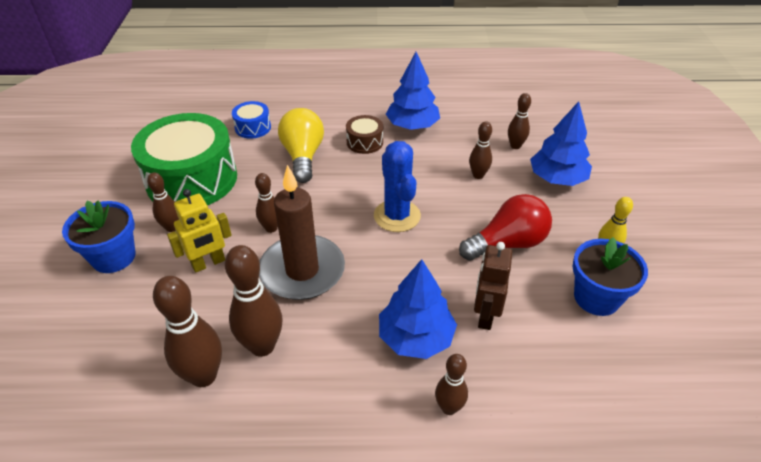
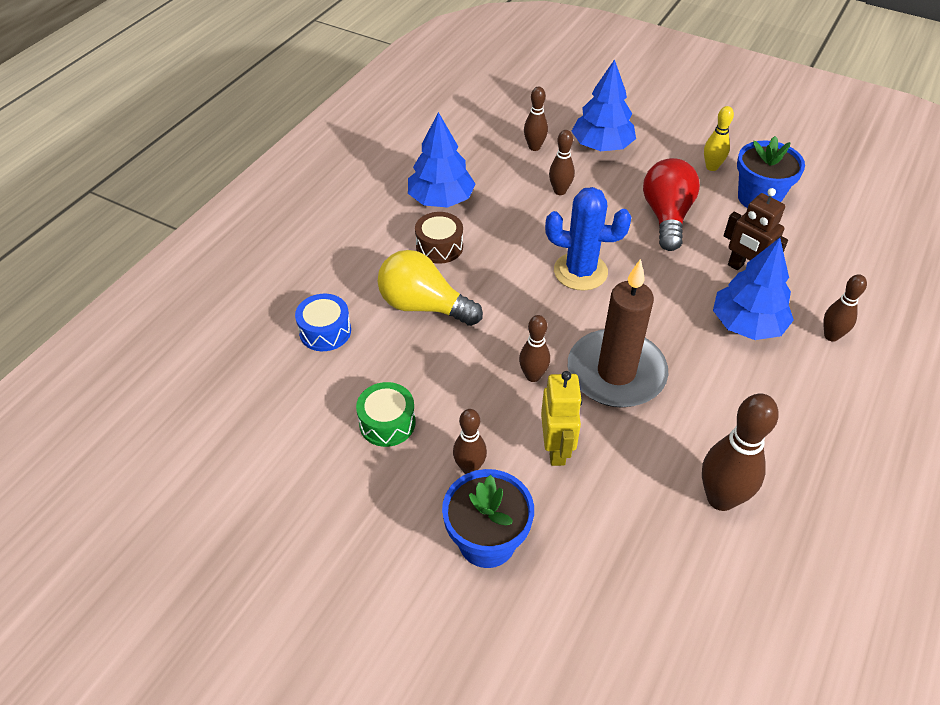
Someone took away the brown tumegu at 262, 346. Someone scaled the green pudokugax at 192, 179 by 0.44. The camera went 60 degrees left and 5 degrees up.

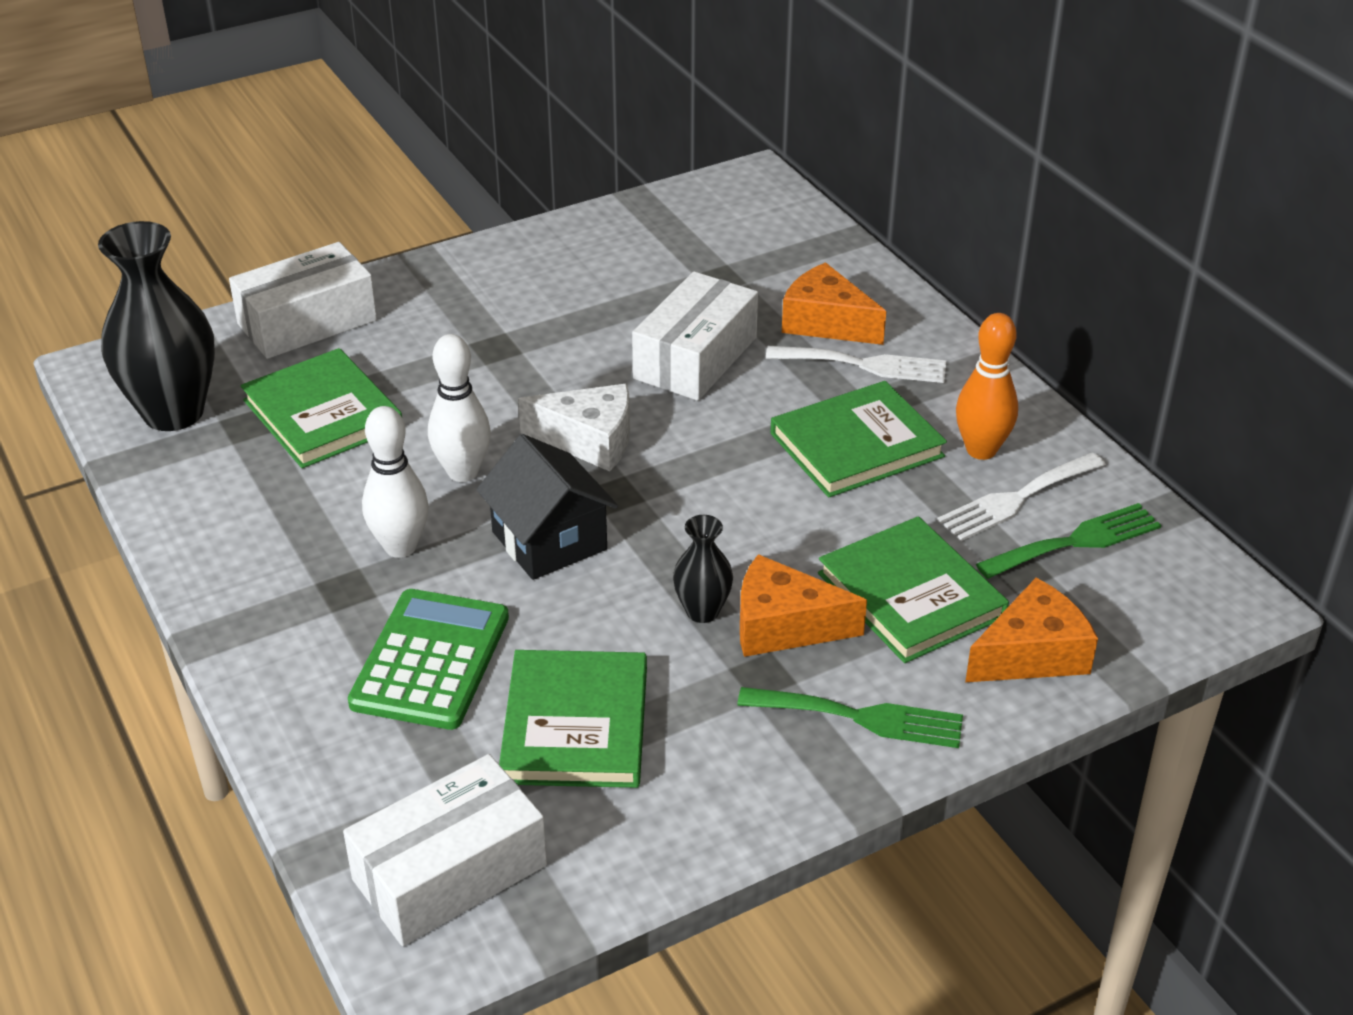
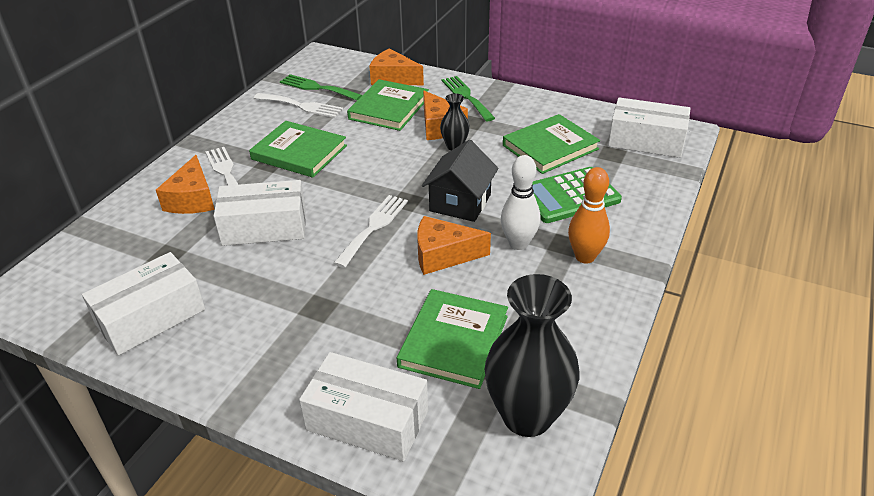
Someone put down the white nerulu at 151, 317. Someone carried the orange tumegu from 981, 450 to 585, 257. Someone swapped the white tumegu at 463, 472 for the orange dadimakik at 443, 255. Someone swapped the white dadimakik at 589, 440 for the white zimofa at 373, 227. The camera went 125 degrees left and 0 degrees up.

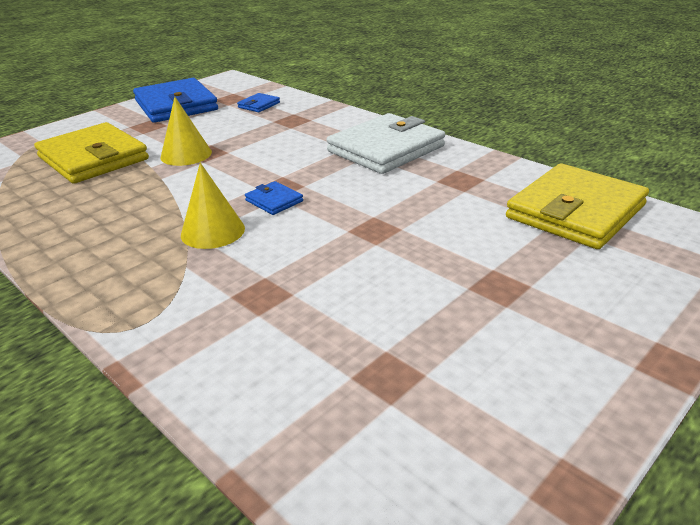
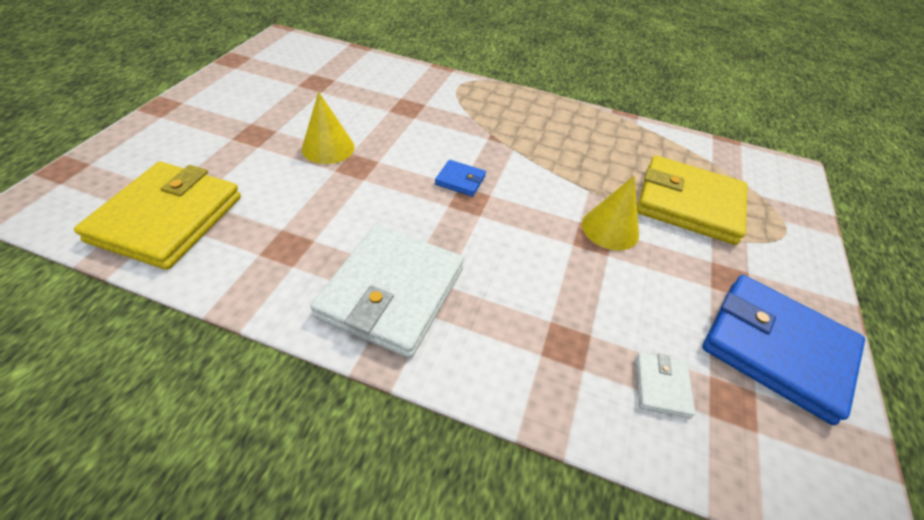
Someone carried the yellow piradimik from 213, 231 to 328, 148. Someone repainted the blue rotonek at 259, 105, which became the white rotonek at 662, 386. The camera went 150 degrees right and 15 degrees up.

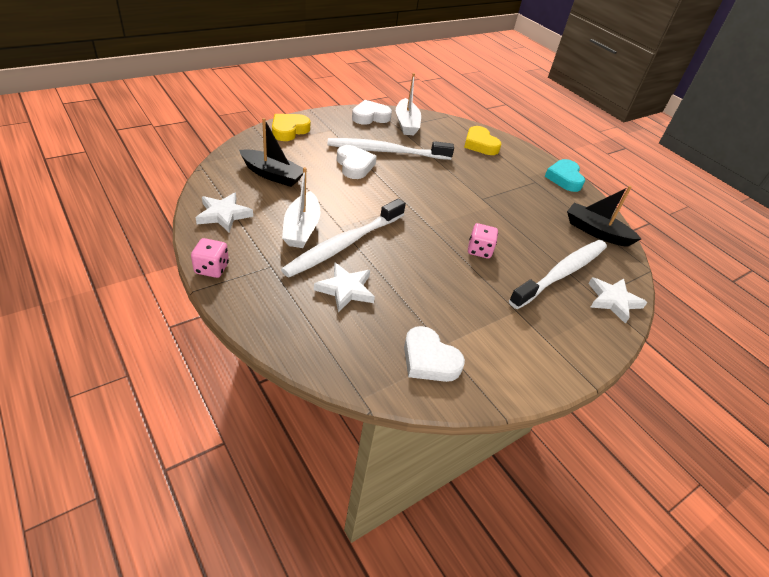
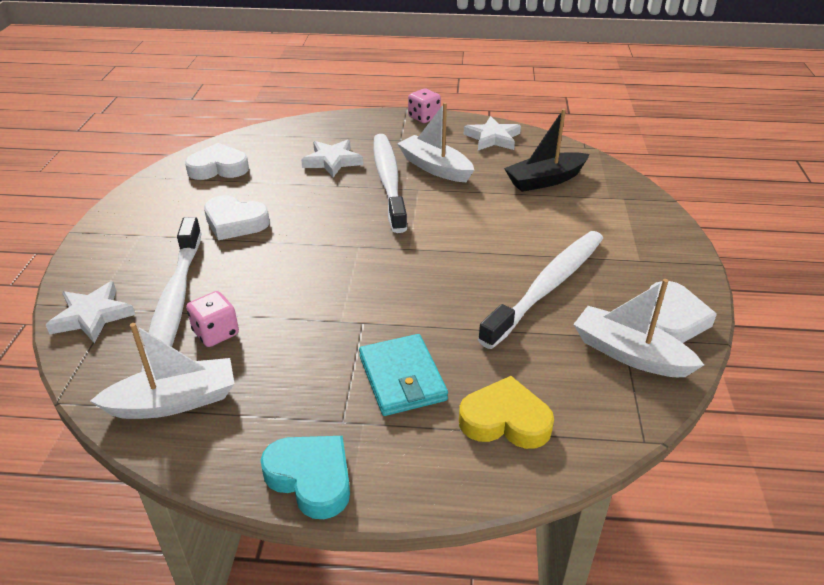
Someone took away the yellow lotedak at 289, 130. Someone put down the turquoise rotonek at 402, 378. Someone carried the white lotedak from 354, 165 to 235, 222. Someone carried the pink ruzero from 479, 250 to 216, 333. Someone repainted the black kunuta at 596, 232, which became the white kunuta at 174, 401. The camera went 135 degrees right and 5 degrees down.

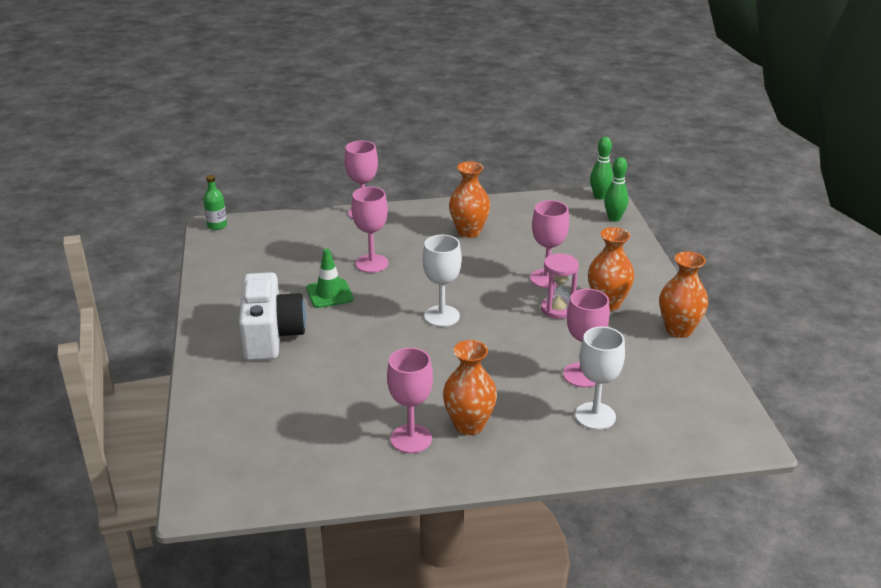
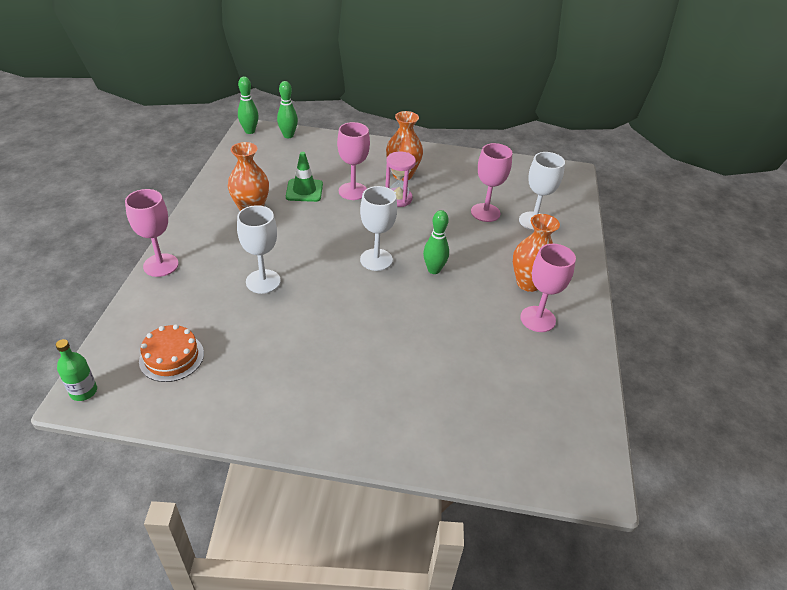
Someone took away the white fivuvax at 271, 335. Someone took away the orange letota at 679, 330. Someone put down the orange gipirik at 171, 357. Someone put down the green tumegu at 434, 270. Someone carried the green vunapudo from 329, 294 to 304, 190. Someone repainted the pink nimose at 372, 263, which became the white nimose at 263, 281. The camera went 75 degrees left and 10 degrees up.

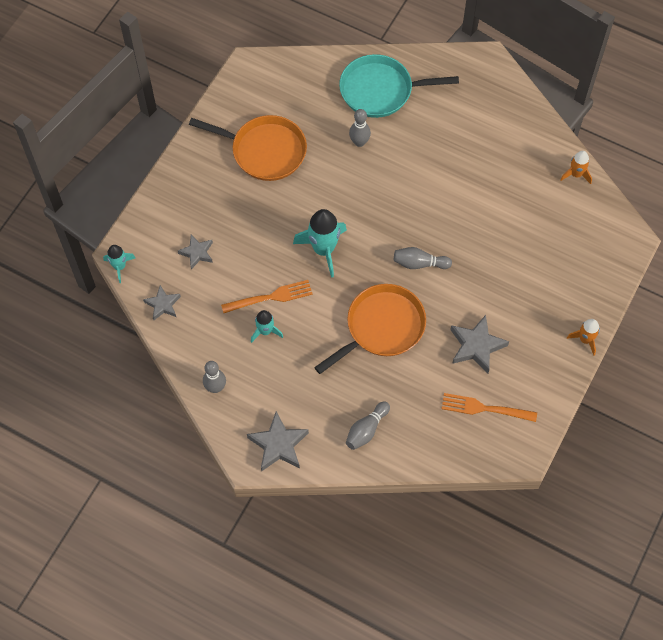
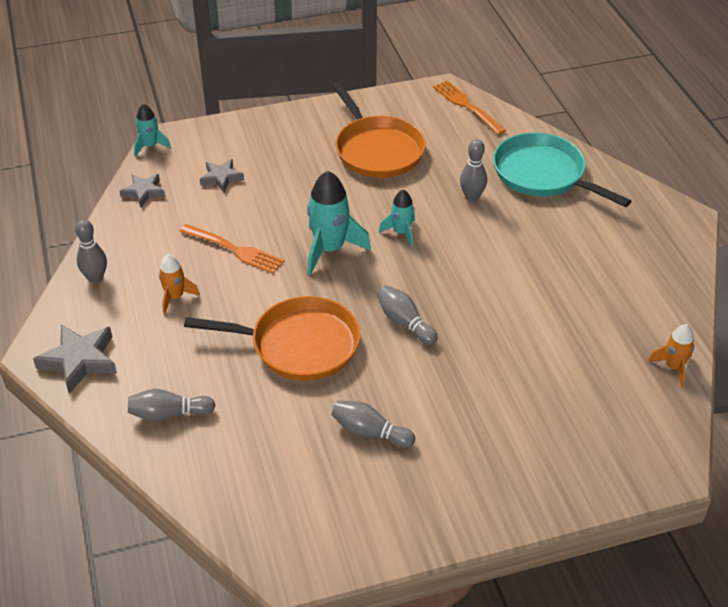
Someone carried the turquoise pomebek from 265, 331 to 401, 232. Someone carried the orange zimofa from 485, 408 to 467, 106. Someone carried the orange pomebek from 585, 339 to 175, 297. Someone swapped the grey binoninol at 476, 346 for the grey tumegu at 370, 432. The camera went 45 degrees right and 20 degrees down.

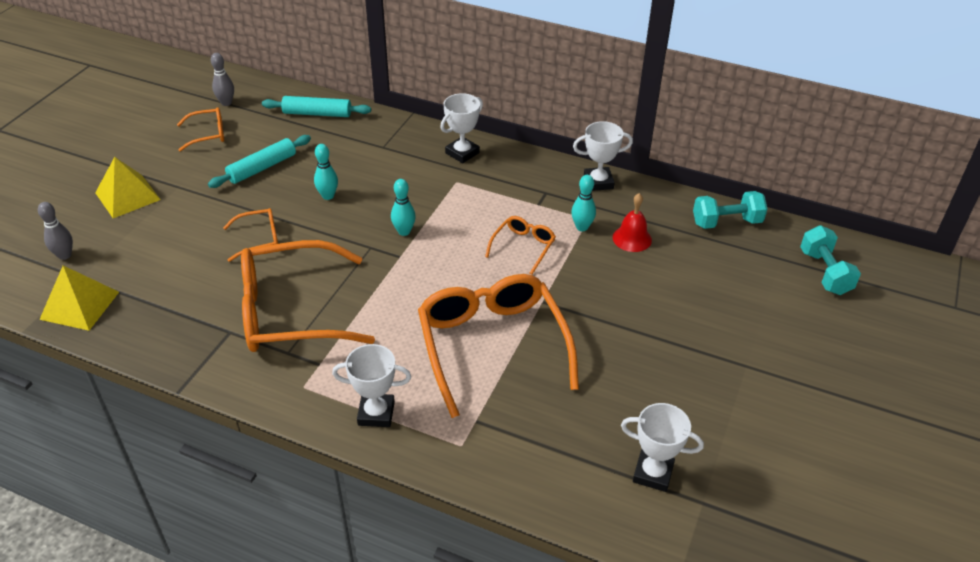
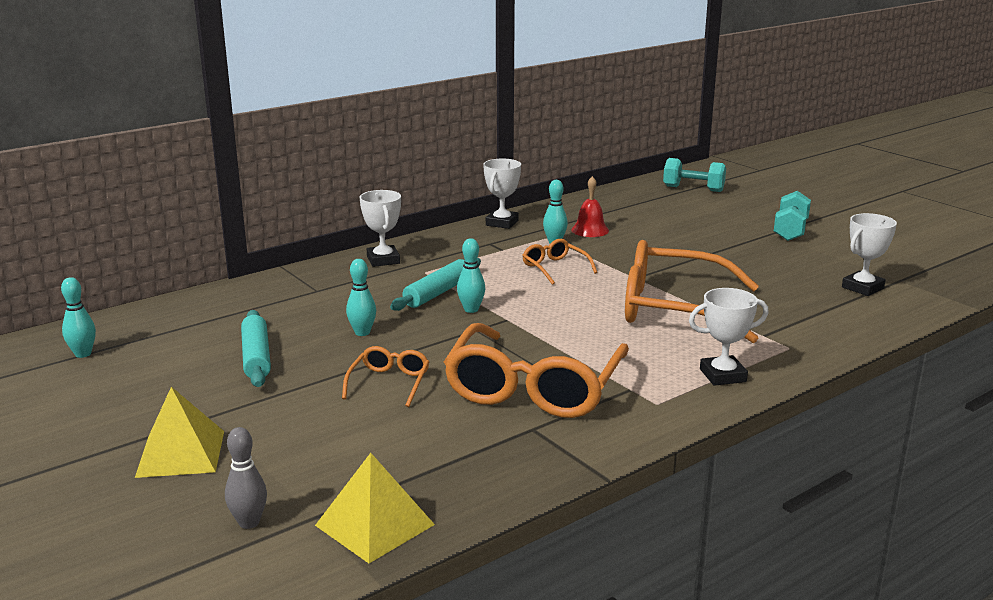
Someone took away the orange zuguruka at 207, 134. Someone carried the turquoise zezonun from 317, 113 to 437, 293. Someone carried the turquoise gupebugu from 726, 222 to 790, 231. Someone repainted the grey tumegu at 226, 103, which became the turquoise tumegu at 83, 354. Someone rotated the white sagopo at 376, 413 by 45 degrees clockwise. The camera went 60 degrees left and 20 degrees down.

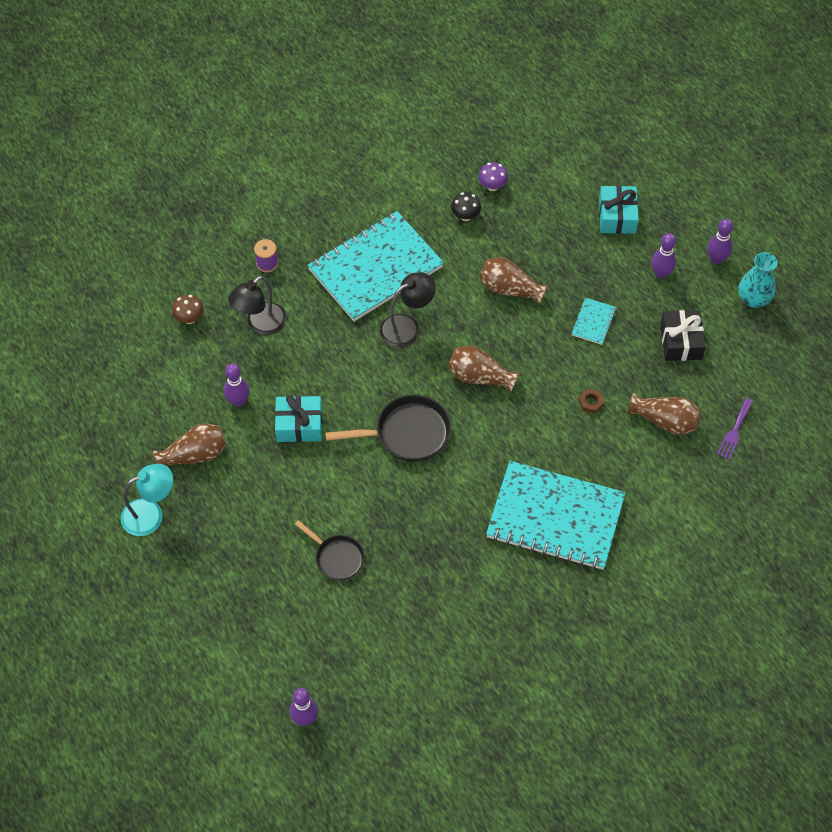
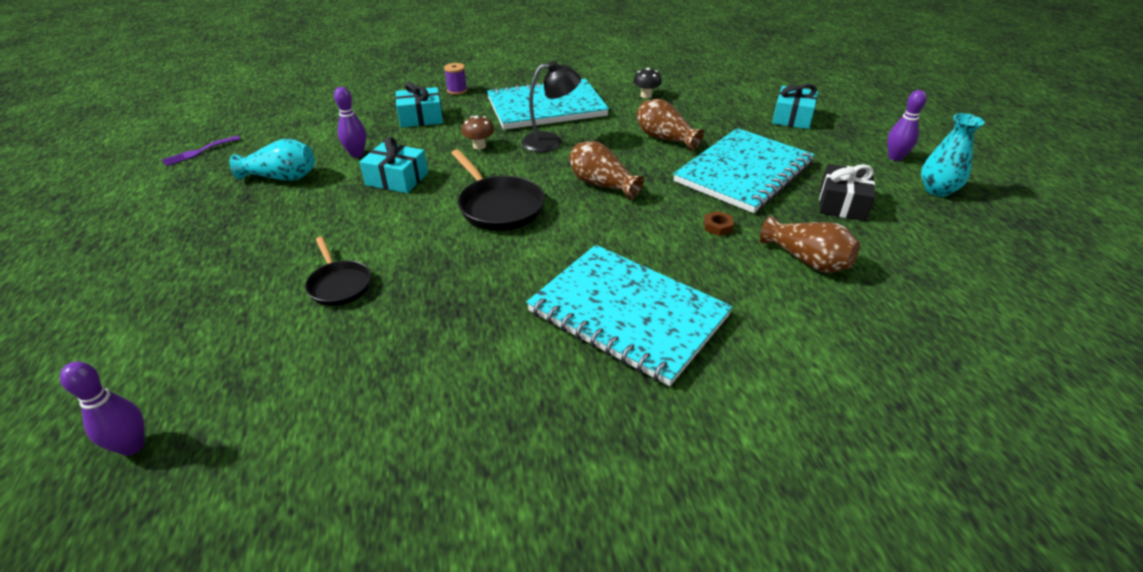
Someone took away the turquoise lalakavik at 151, 514. Someone took away the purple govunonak at 492, 186. Someone took away the purple tumegu at 661, 273. Someone carried the brown govunonak from 189, 318 to 479, 146. Someone carried the purple zimofa from 734, 431 to 198, 152. Someone swapped the black lalakavik at 260, 324 for the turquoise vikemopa at 421, 117. Someone repainted the brown letota at 195, 455, which became the turquoise letota at 282, 177. Someone rotated the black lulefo at 407, 433 by 45 degrees clockwise. Someone scaled the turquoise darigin at 593, 322 by 2.46. The camera went 20 degrees right and 20 degrees down.

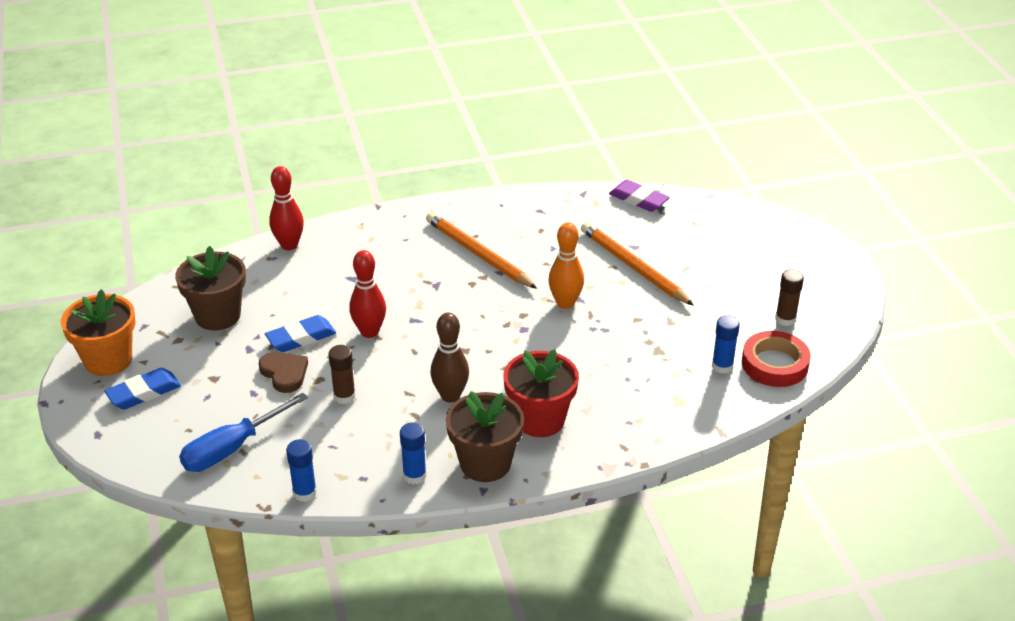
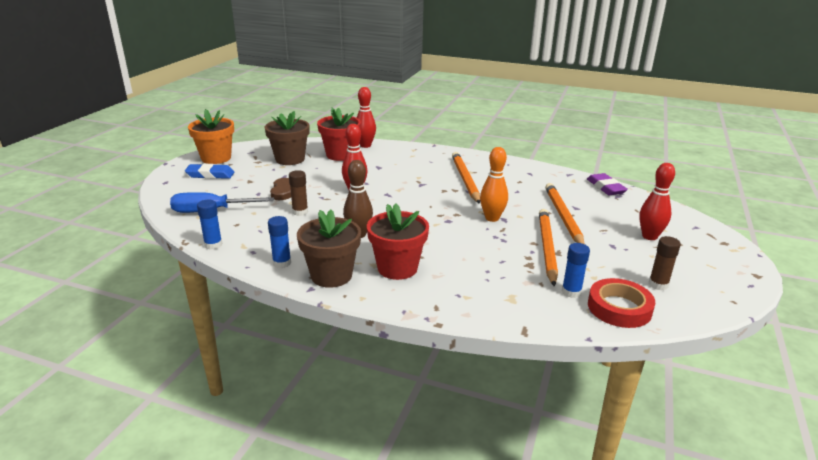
Someone took away the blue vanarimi at 301, 338. Someone put down the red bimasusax at 340, 155. Someone put down the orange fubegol at 547, 248. Someone put down the red tumegu at 649, 236. The camera went 35 degrees right and 10 degrees down.

